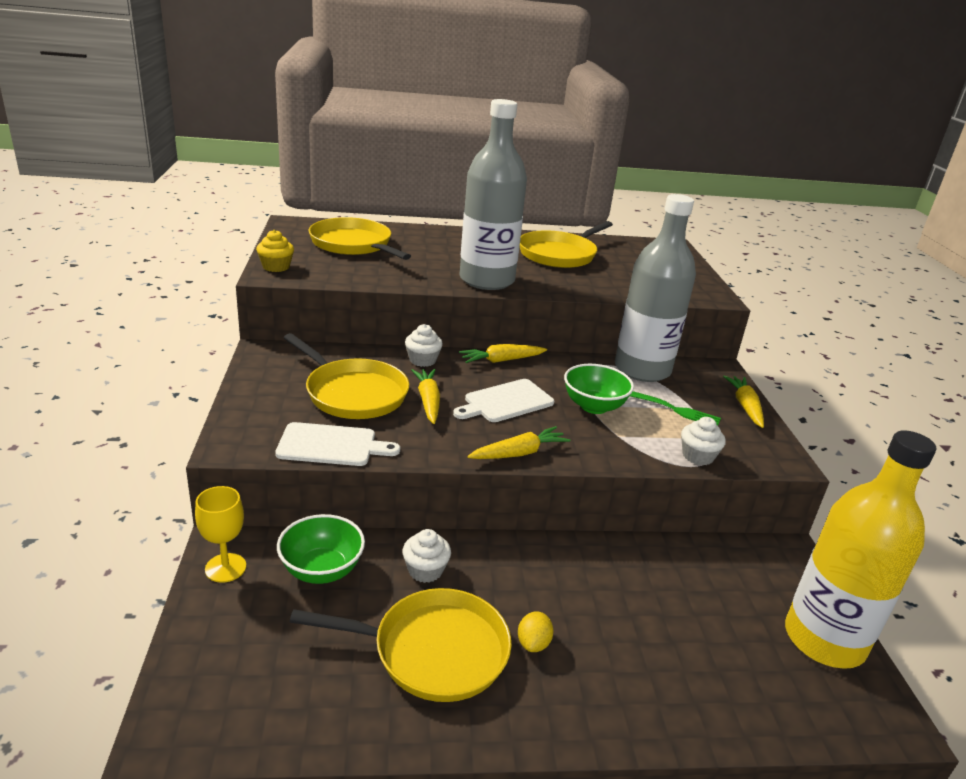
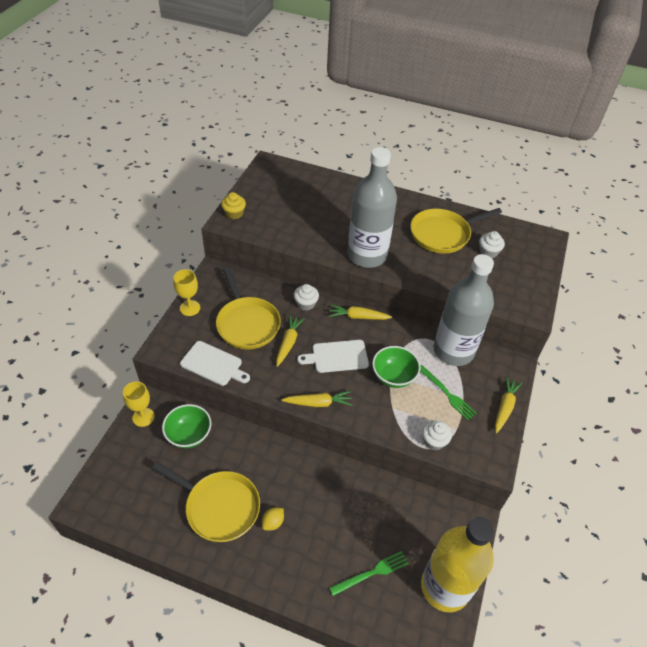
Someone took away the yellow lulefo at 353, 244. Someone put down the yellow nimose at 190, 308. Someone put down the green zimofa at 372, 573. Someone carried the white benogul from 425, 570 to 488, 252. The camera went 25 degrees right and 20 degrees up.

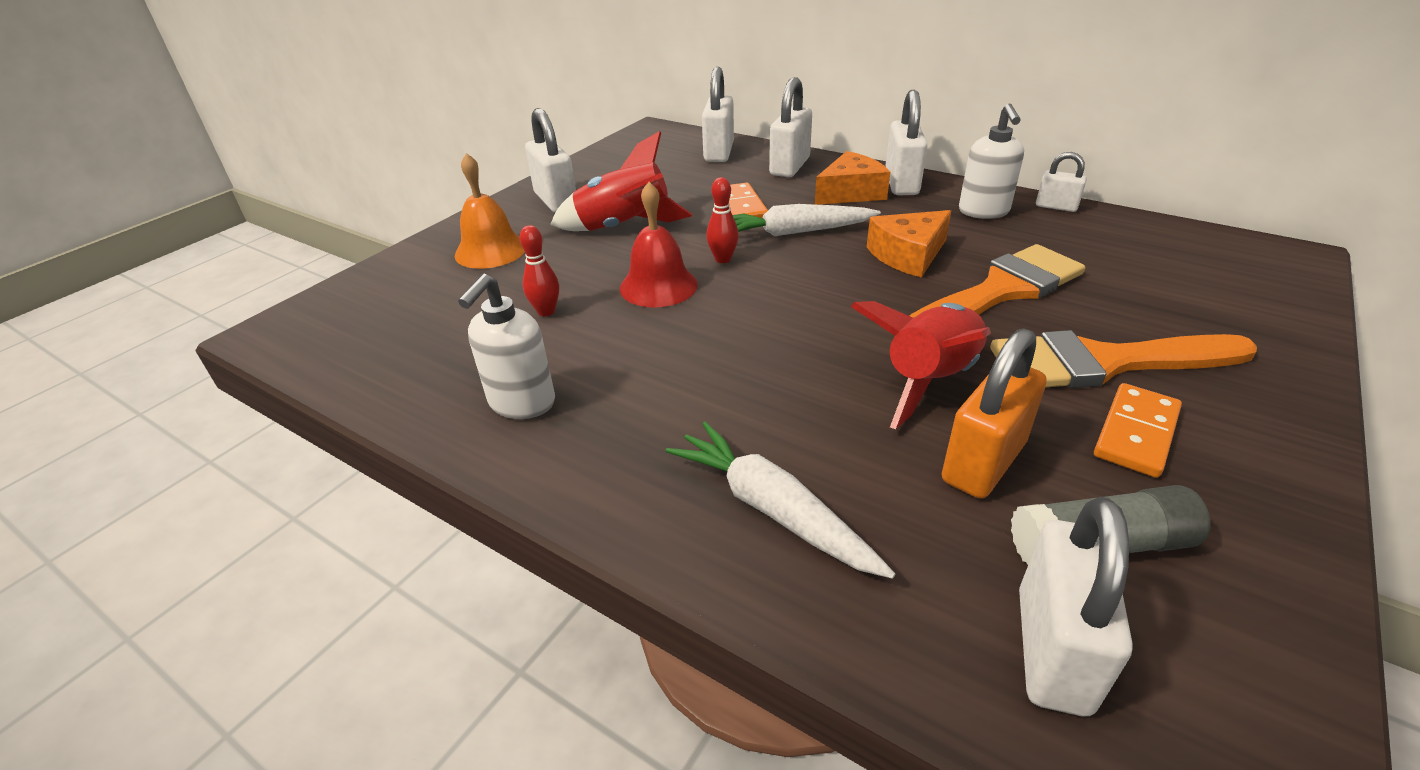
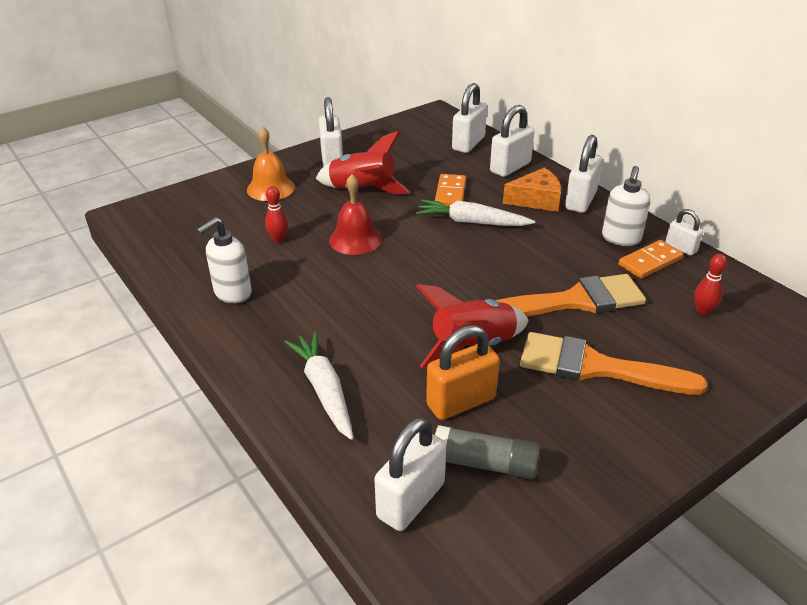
Someone took away the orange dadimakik at 908, 255. Someone carried the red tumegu from 723, 259 to 702, 311. Someone carried the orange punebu from 1136, 433 to 650, 262. The camera went 20 degrees right and 0 degrees up.

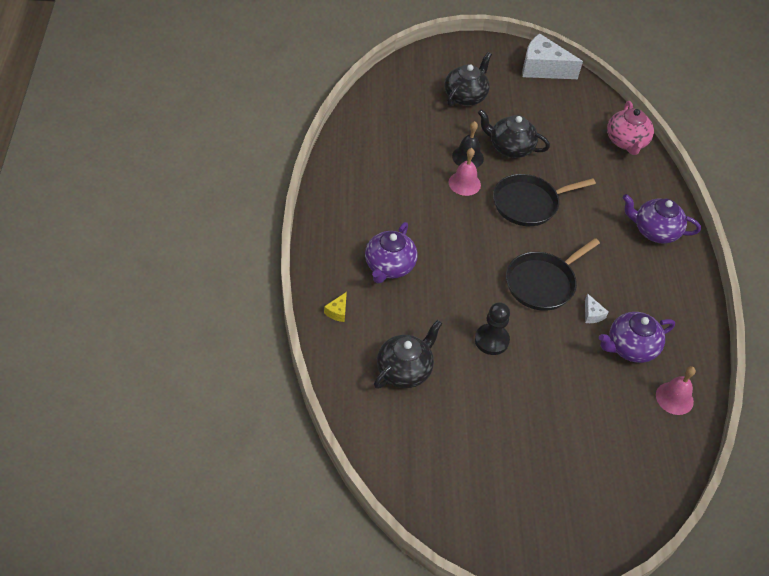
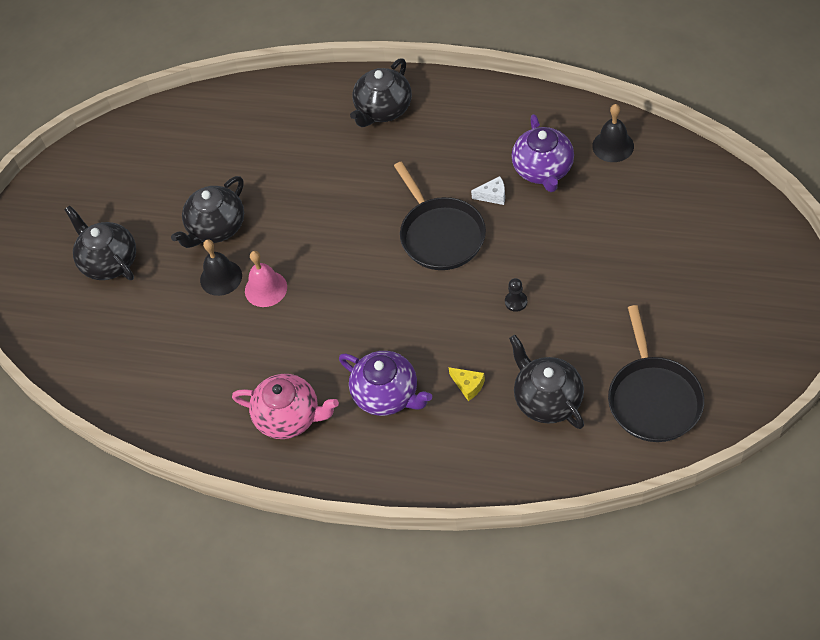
Someone took away the white dadimakik at 543, 68. Someone carried the yellow dadimakik from 337, 312 to 468, 385. Someone carried the black lulefo from 528, 203 to 653, 399. Someone carried the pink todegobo from 626, 142 to 289, 417. Someone repainted the purple todegobo at 654, 231, which became the black todegobo at 383, 109. Someone repainted the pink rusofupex at 674, 398, which became the black rusofupex at 613, 146. Someone scaled the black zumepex at 491, 340 by 0.54. The camera went 65 degrees left and 5 degrees up.

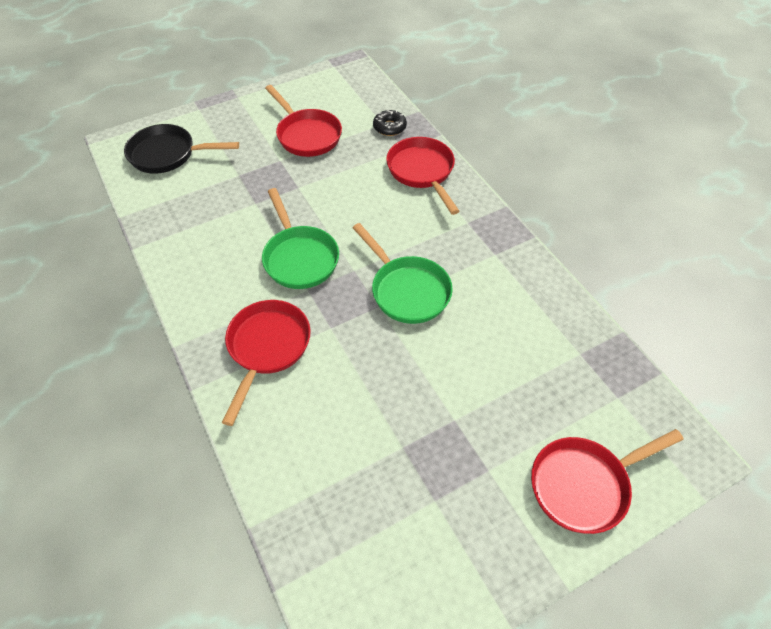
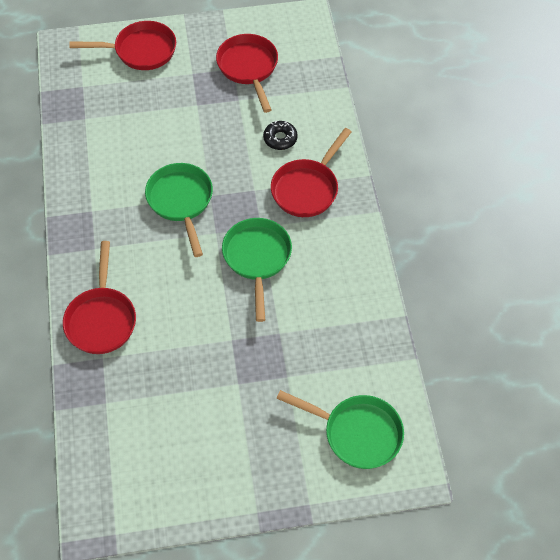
Someone carried the red lulefo from 306, 135 to 249, 68. Someone carried the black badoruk from 389, 127 to 280, 138. Someone repainted the black lulefo at 168, 154, which became the green lulefo at 357, 433. The camera went 160 degrees left and 5 degrees up.

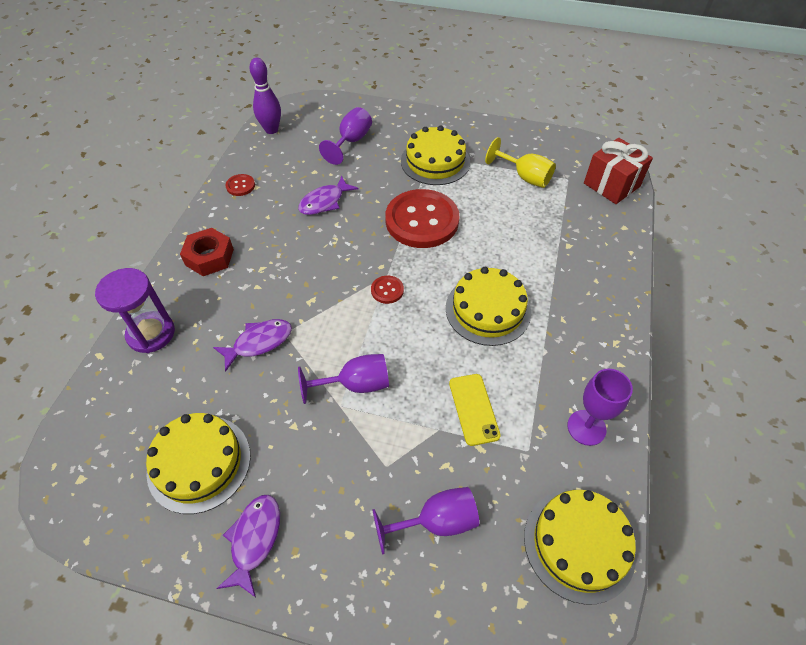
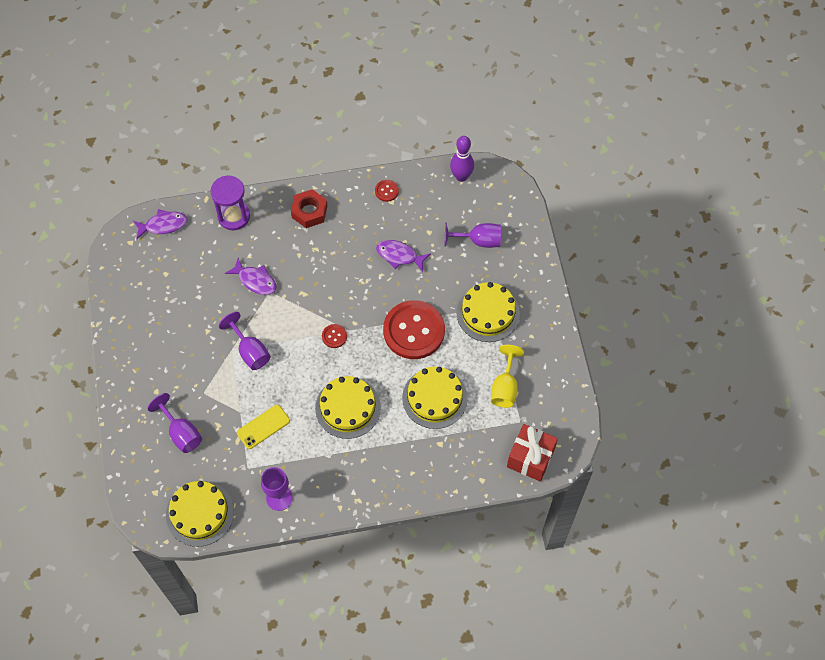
Someone carried the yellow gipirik from 199, 463 to 434, 398. Someone carried the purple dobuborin from 254, 539 to 163, 225. The camera went 65 degrees right and 10 degrees up.

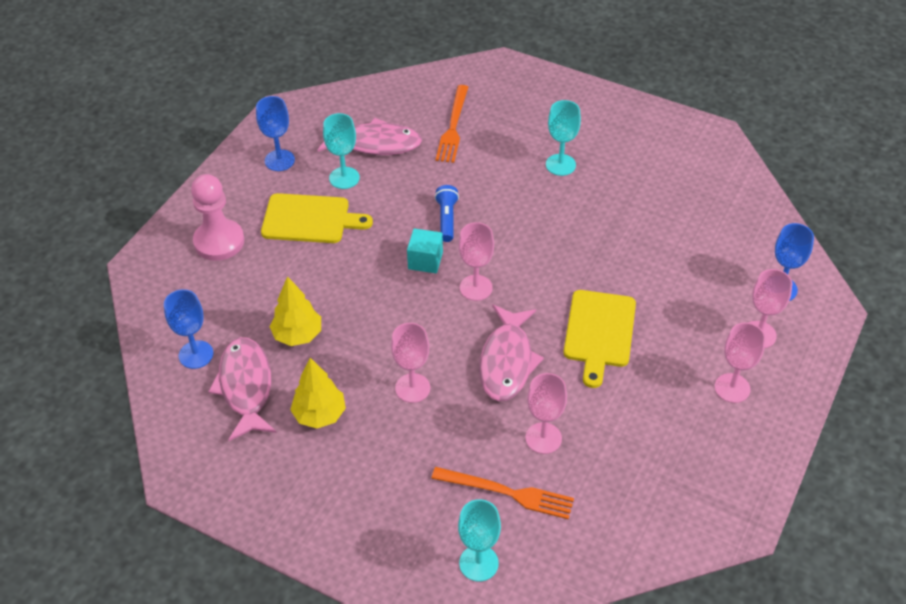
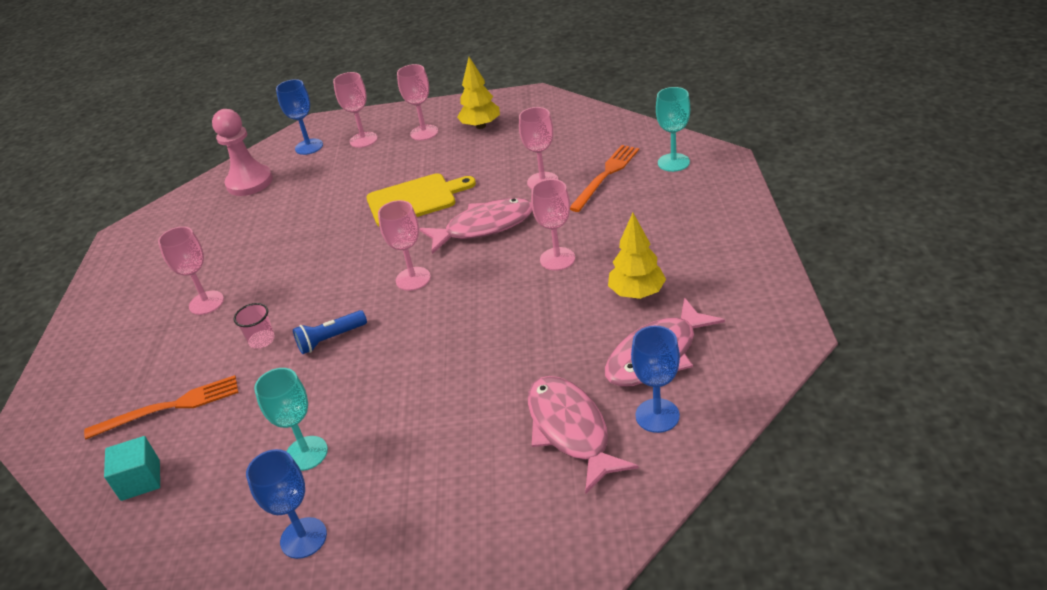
Someone took away the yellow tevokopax at 310, 219. Someone put down the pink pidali at 262, 340. Someone carried the pink zumepex from 219, 241 to 249, 182. Someone carried the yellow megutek from 298, 335 to 481, 126. Someone carried the pink dobuborin from 375, 144 to 570, 430. Someone carried the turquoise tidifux from 425, 260 to 140, 480. Someone repainted the turquoise nimose at 560, 165, which became the pink nimose at 206, 303. Someone rotated the orange zimofa at 507, 493 by 45 degrees clockwise. The camera went 115 degrees left and 10 degrees down.

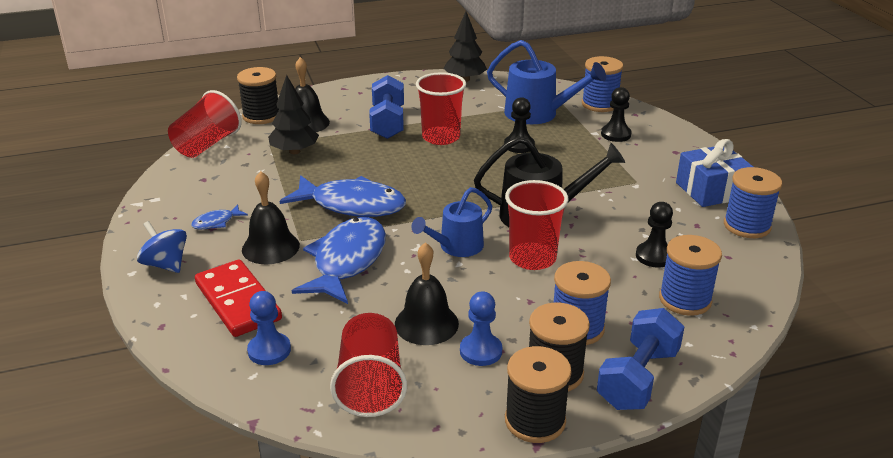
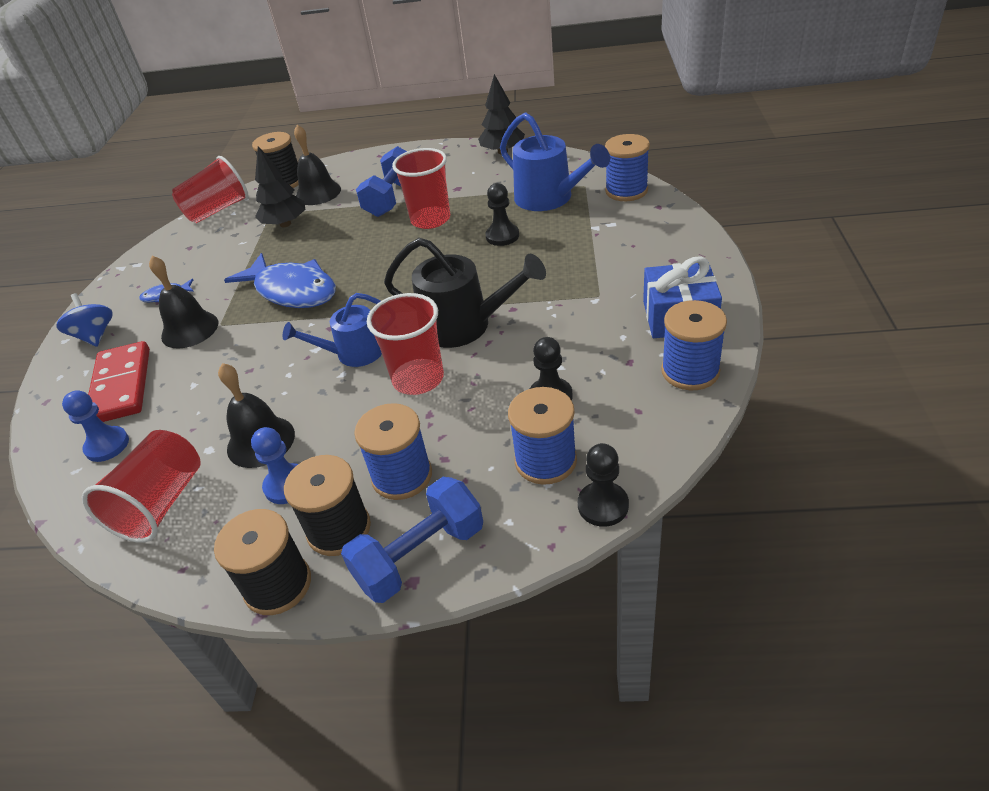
Someone took away the blue dobuborin at 347, 261. Someone carried the black zumepex from 615, 134 to 603, 505. The camera went 25 degrees right and 10 degrees up.

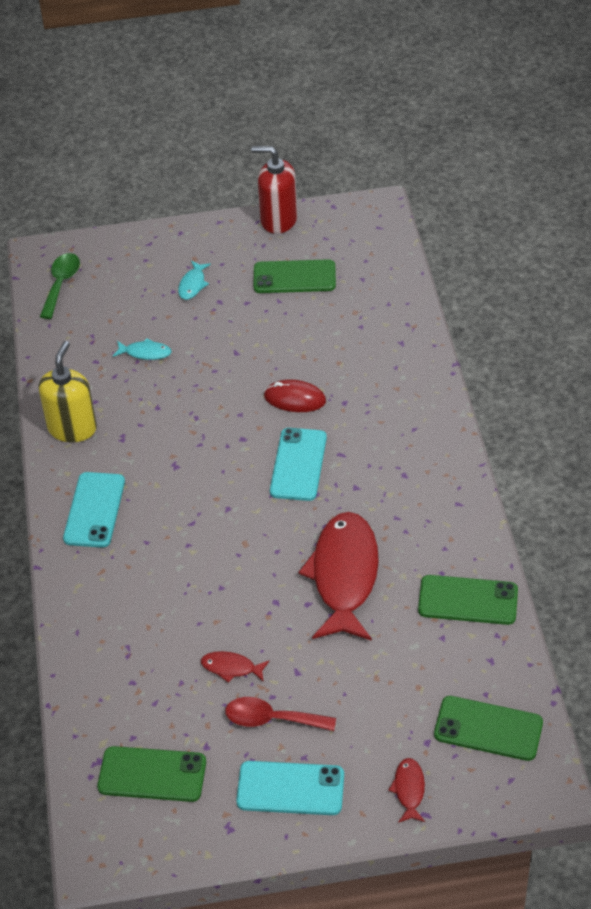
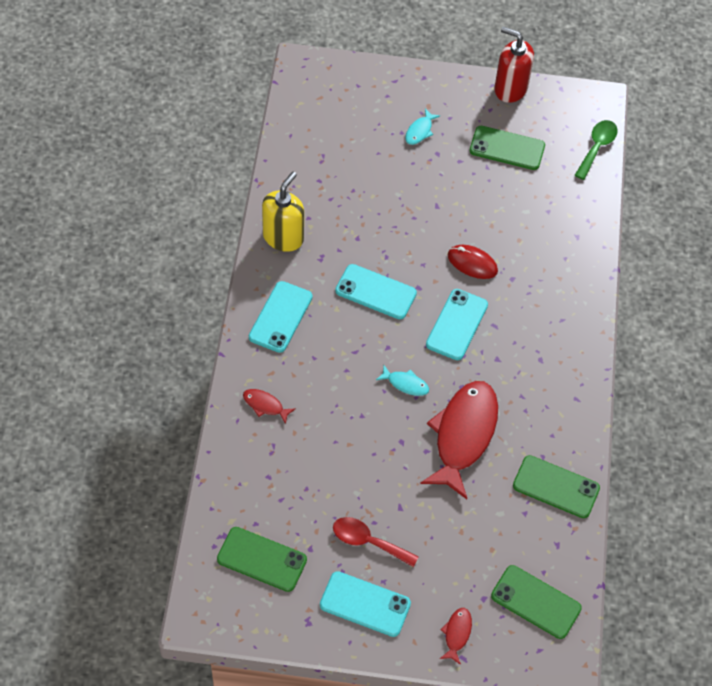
Someone put down the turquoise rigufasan at 375, 292. Someone carried the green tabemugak from 61, 284 to 597, 147. Someone carried the turquoise dobuborin from 145, 353 to 405, 384. Someone carried the red dobuborin from 231, 668 to 265, 405. The camera went 10 degrees right and 10 degrees up.

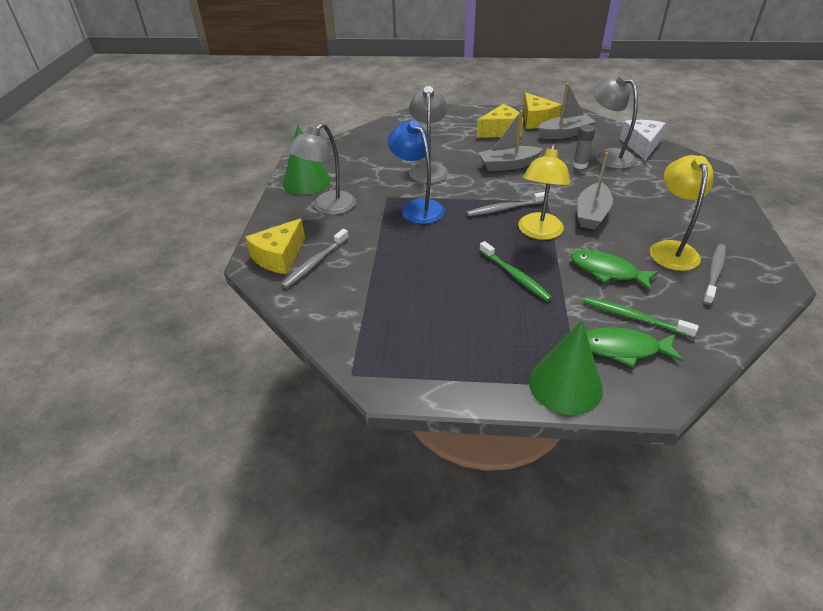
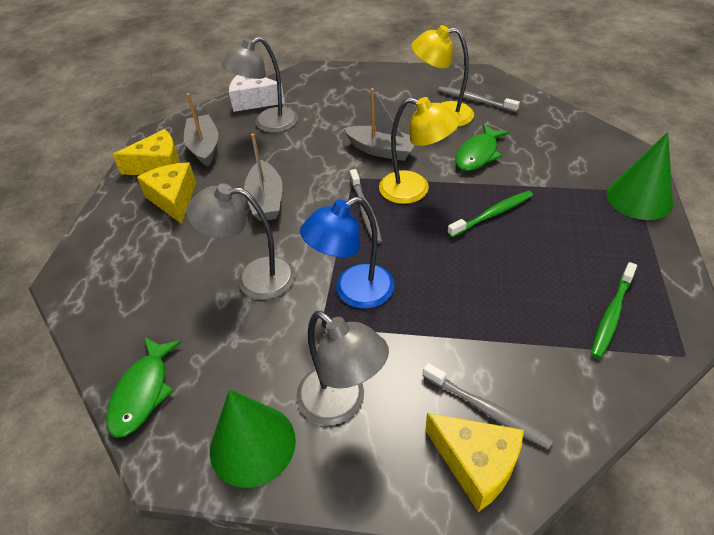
Someone took away the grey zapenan at 580, 165. Someone carried the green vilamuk from 634, 317 to 611, 315. Someone carried the green dobuborin from 624, 349 to 143, 392. The camera went 85 degrees left and 5 degrees up.

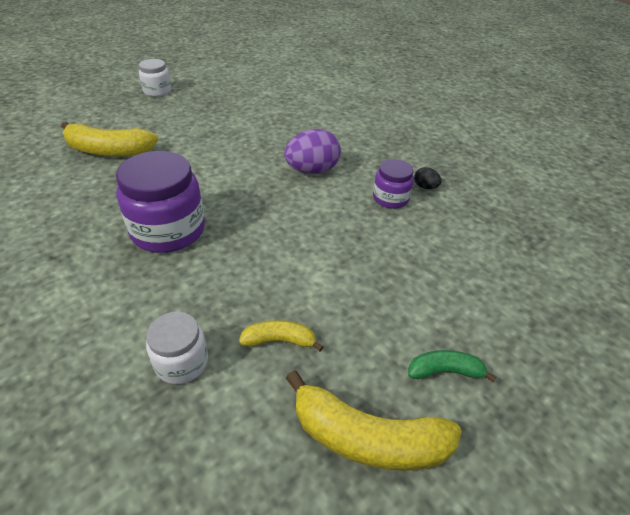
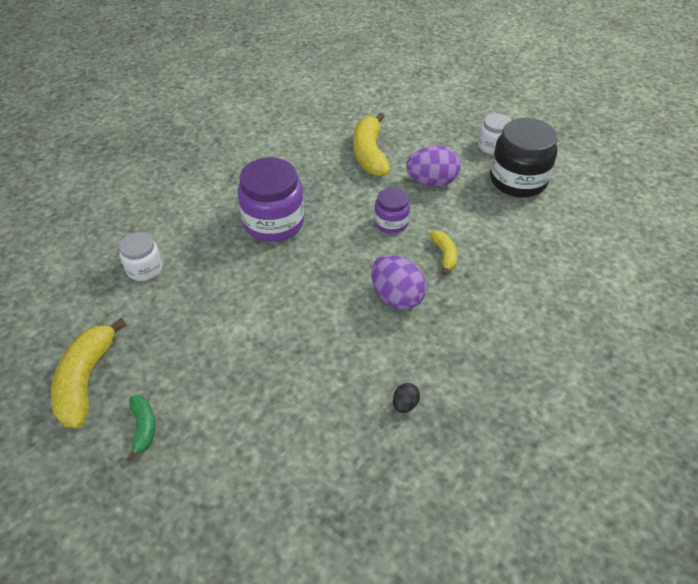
Someone put down the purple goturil at 431, 182. Someone put down the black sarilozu at 518, 180. Someone carried the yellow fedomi from 279, 340 to 444, 255. Someone carried the purple sarilozu from 390, 198 to 391, 223. The camera went 80 degrees right and 5 degrees up.

